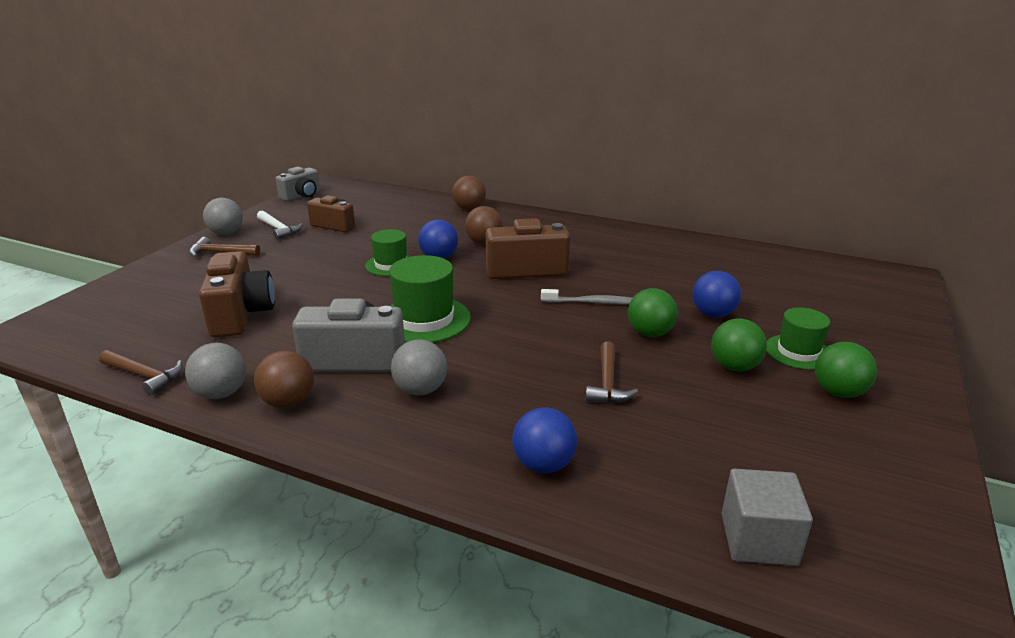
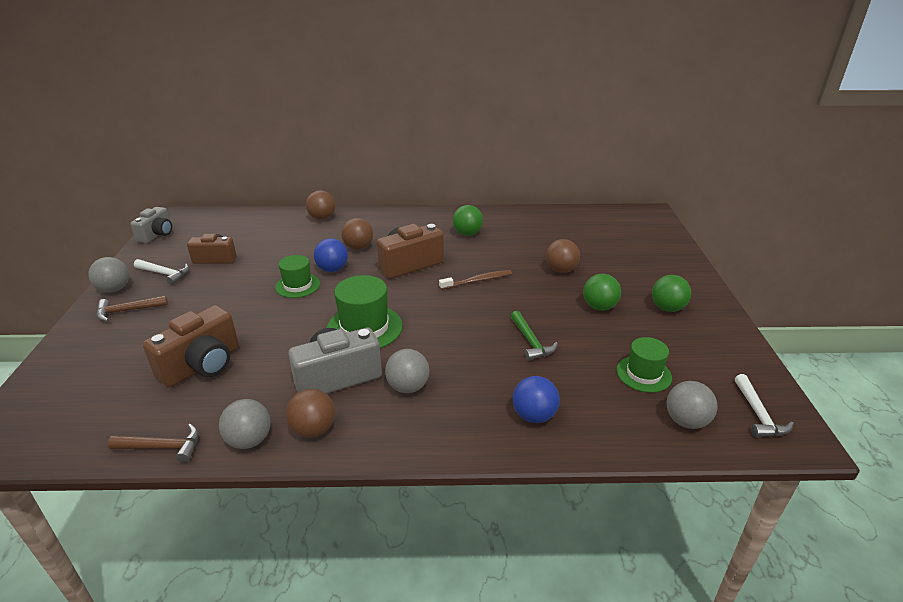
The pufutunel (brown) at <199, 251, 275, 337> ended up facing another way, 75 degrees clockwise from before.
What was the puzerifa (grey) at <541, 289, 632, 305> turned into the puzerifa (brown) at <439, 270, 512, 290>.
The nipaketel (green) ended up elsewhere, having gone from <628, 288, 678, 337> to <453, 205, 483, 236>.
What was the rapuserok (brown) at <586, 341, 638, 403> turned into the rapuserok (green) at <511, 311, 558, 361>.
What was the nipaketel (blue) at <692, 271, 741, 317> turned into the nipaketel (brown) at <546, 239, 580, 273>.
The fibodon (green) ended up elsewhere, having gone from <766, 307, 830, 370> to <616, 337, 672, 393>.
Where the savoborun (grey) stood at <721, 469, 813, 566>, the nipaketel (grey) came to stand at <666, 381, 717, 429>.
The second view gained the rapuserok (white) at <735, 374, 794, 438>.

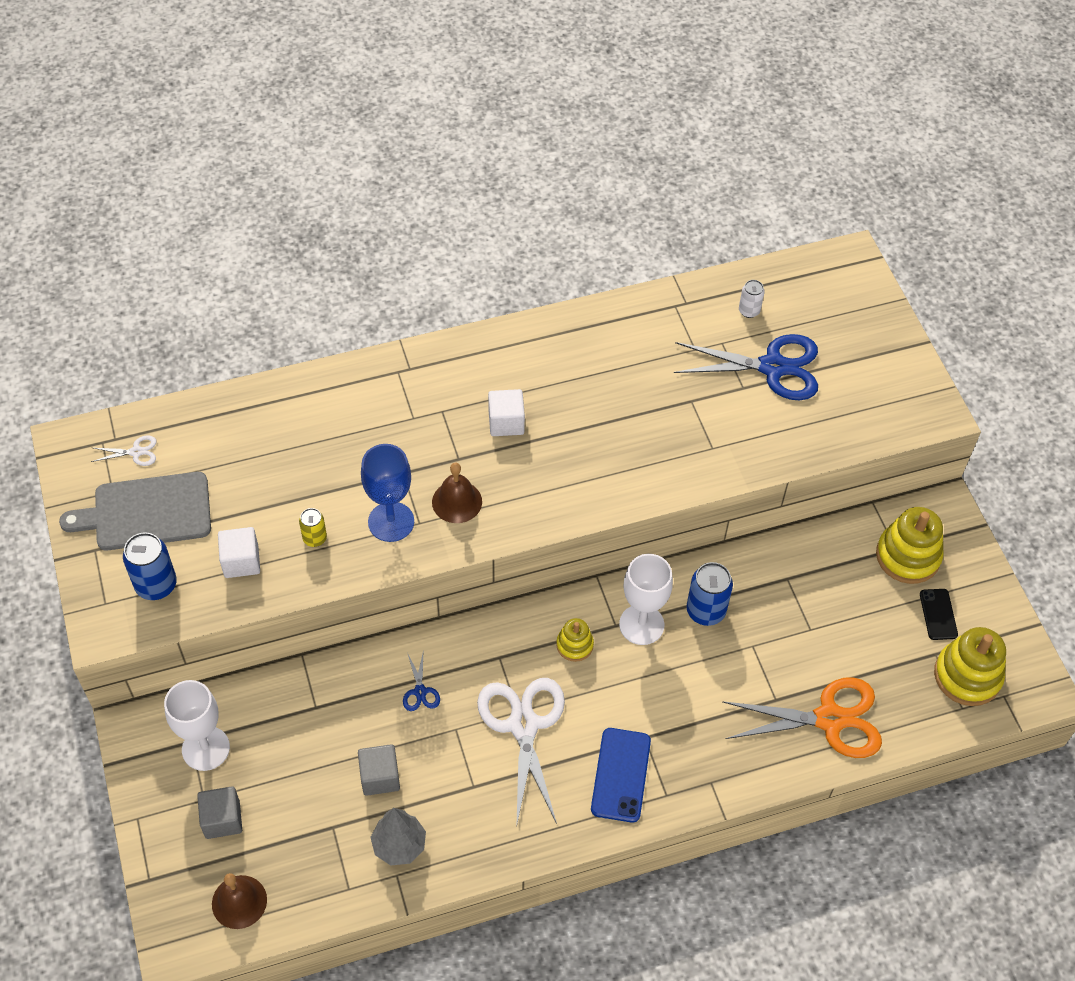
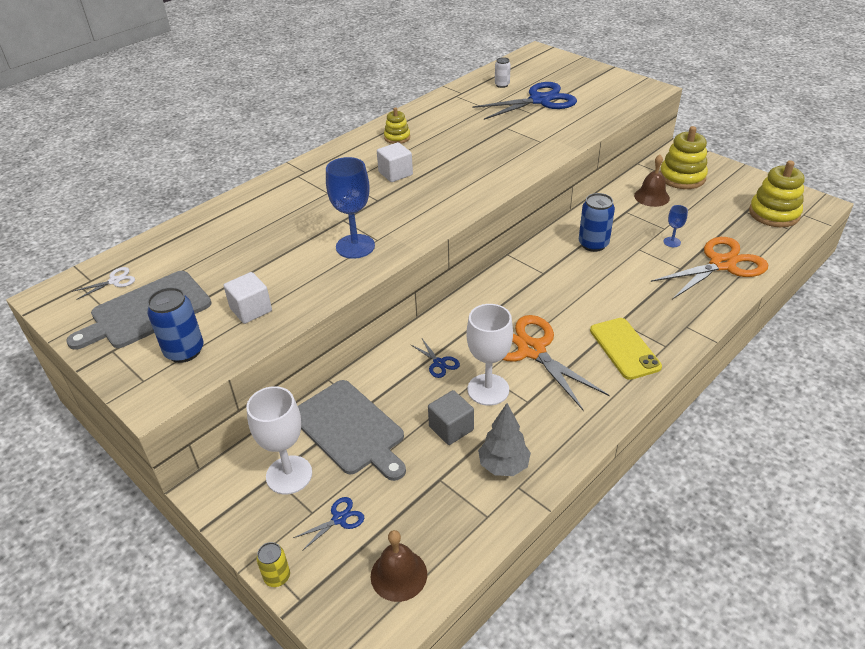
The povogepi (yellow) ended up elsewhere, having gone from <299, 508, 327, 547> to <257, 542, 290, 587>.
Where the savoborun (grey) stood at <197, 786, 242, 839>, the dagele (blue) came to stand at <293, 497, 364, 551>.
The second view gained the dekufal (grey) at <298, 380, 406, 481>.
The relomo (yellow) ended up elsewhere, having gone from <556, 618, 594, 662> to <384, 107, 410, 144>.
The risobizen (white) ended up elsewhere, having gone from <619, 554, 673, 645> to <467, 304, 513, 406>.
What was the dagele (white) at <477, 678, 565, 828> turned into the dagele (orange) at <502, 315, 610, 411>.
What was the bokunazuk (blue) at <591, 728, 651, 823> turned into the bokunazuk (yellow) at <590, 318, 662, 380>.
The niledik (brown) ended up elsewhere, having gone from <432, 463, 482, 523> to <634, 155, 670, 207>.
The second view gained the risobizen (blue) at <663, 205, 688, 247>.
The second view lost the bokunazuk (black) at <920, 589, 958, 640>.

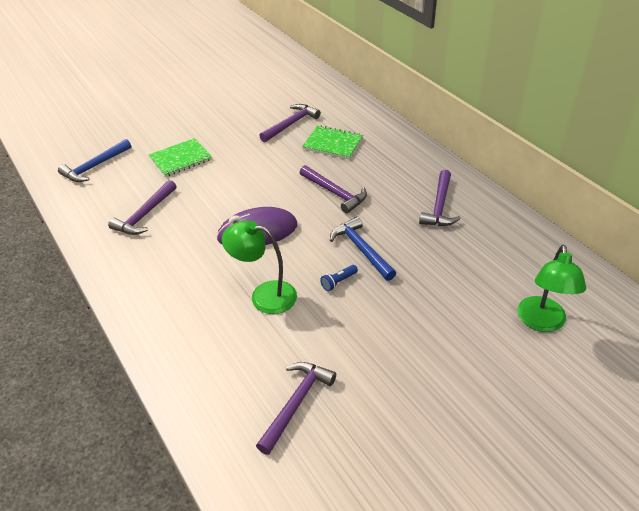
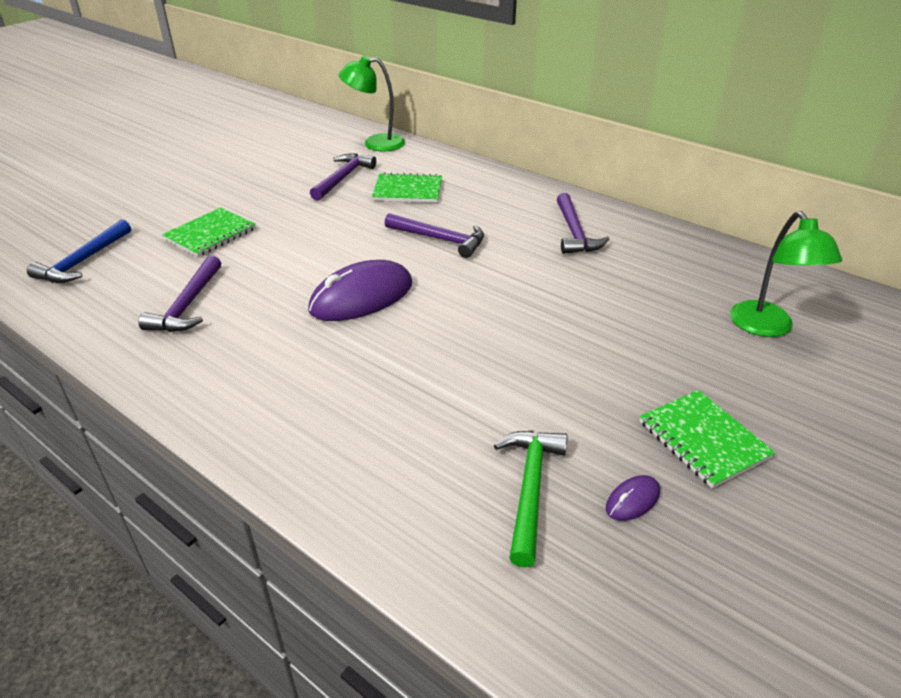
The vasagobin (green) ended up elsewhere, having gone from <222, 221, 297, 314> to <339, 56, 405, 152>.
What was the rapuserok (purple) at <256, 362, 336, 455> turned into the rapuserok (green) at <494, 431, 568, 568>.
The second view gained the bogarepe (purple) at <606, 475, 660, 521>.
The second view gained the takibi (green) at <640, 390, 775, 488>.
The second view lost the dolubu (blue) at <320, 265, 358, 291>.
The second view lost the rapuserok (blue) at <330, 217, 396, 281>.

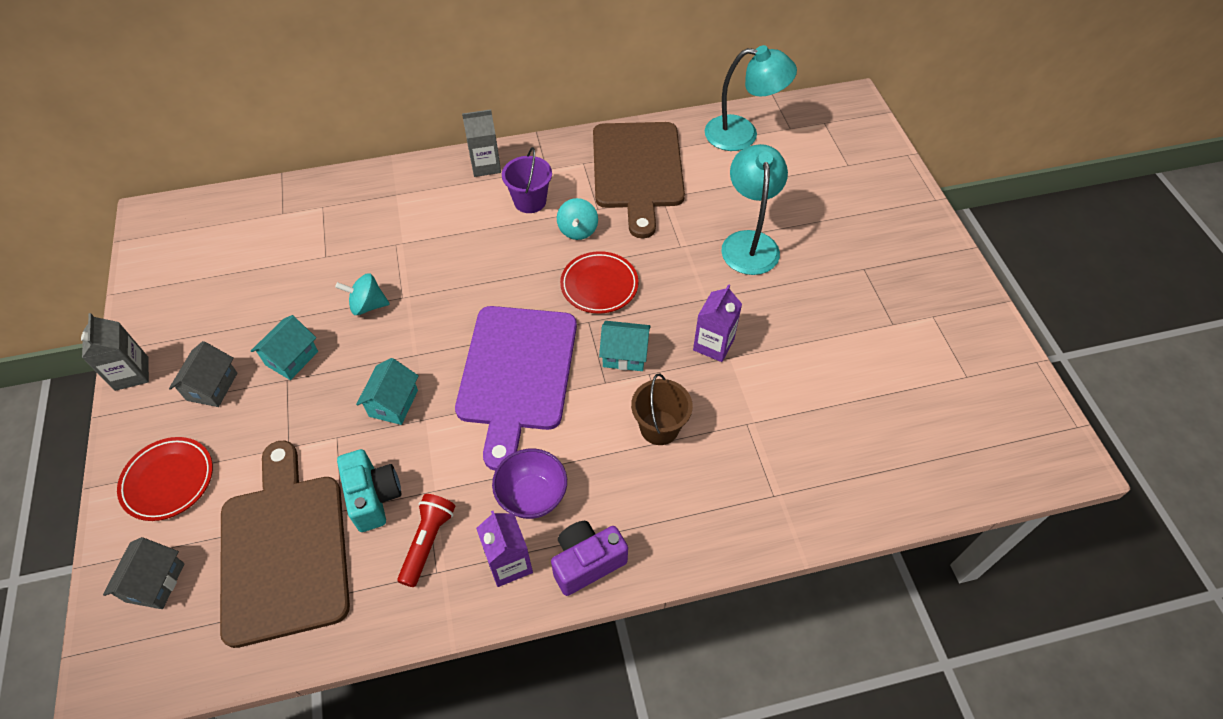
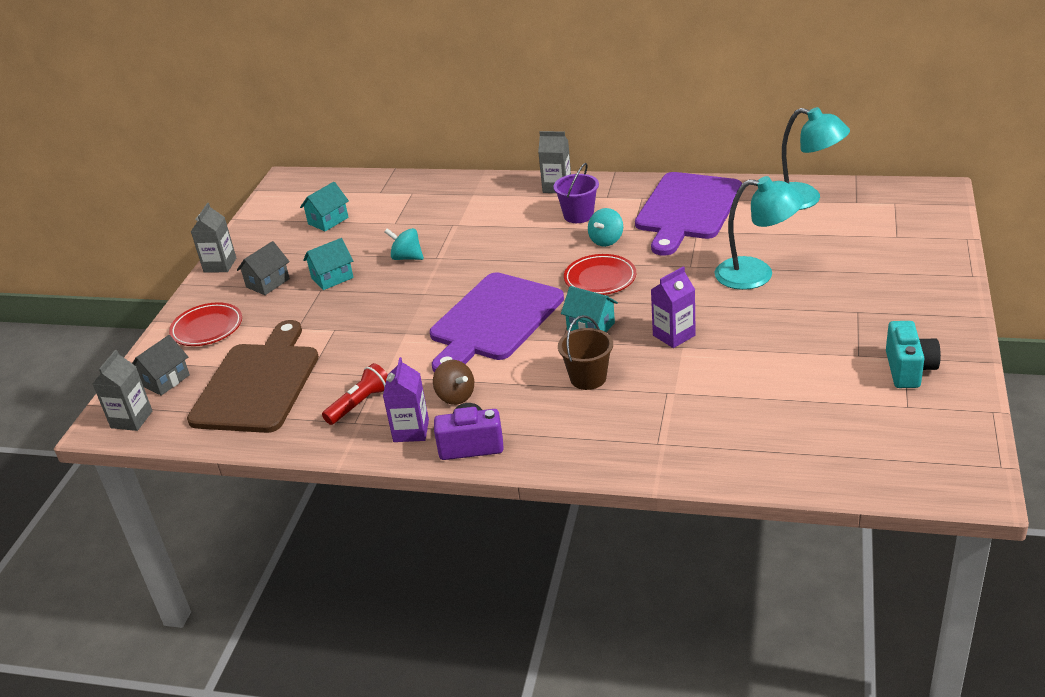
The second view gained the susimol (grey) at <93, 349, 153, 431>.
The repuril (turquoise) ended up elsewhere, having gone from <356, 358, 419, 425> to <300, 182, 349, 231>.
Where the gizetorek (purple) stood at <492, 449, 567, 519>, the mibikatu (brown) came to stand at <433, 360, 474, 405>.
What was the dekufal (brown) at <593, 122, 685, 238> turned into the dekufal (purple) at <635, 172, 742, 256>.
The vasagobin (turquoise) at <721, 144, 788, 275> ended up facing another way, 75 degrees clockwise from before.
The pufutunel (turquoise) ended up elsewhere, having gone from <337, 449, 401, 532> to <886, 321, 941, 388>.

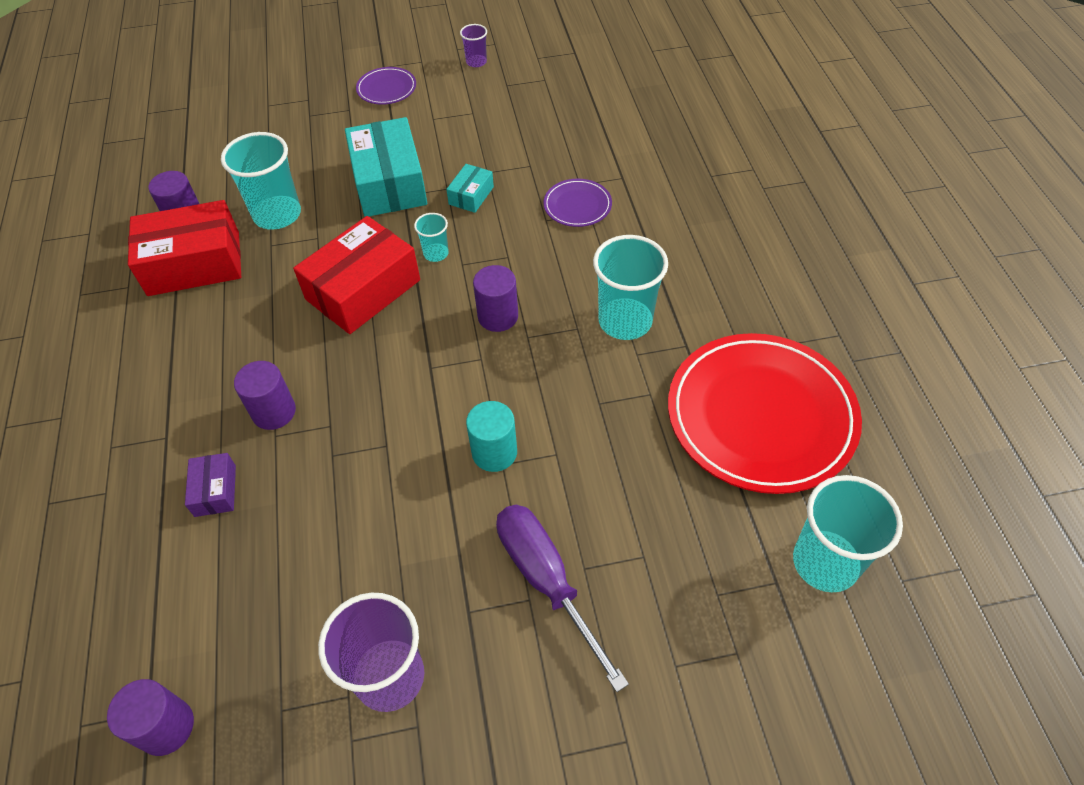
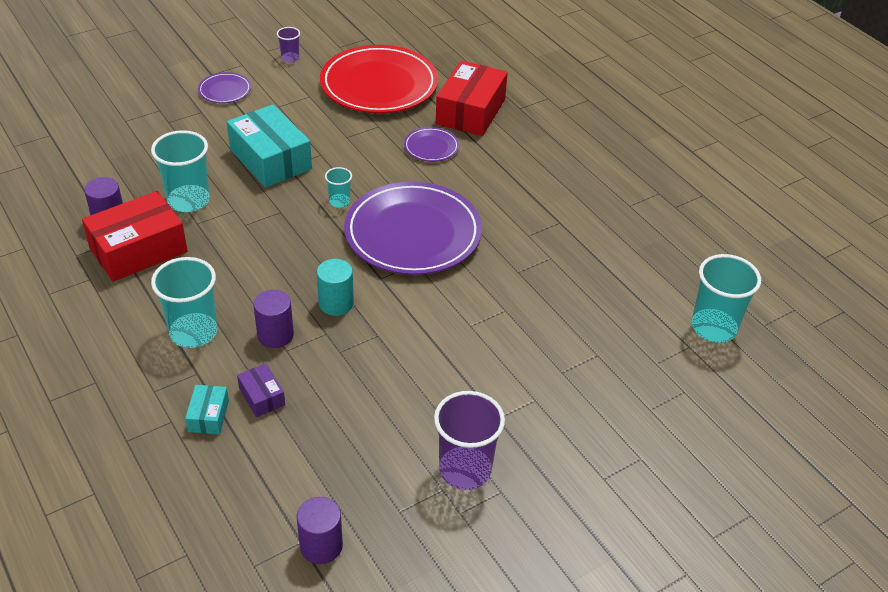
The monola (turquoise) ended up elsewhere, having gone from <593, 235, 668, 340> to <151, 257, 217, 348>.
The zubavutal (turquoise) ended up elsewhere, having gone from <446, 164, 494, 213> to <185, 385, 229, 434>.
The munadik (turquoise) ended up elsewhere, having gone from <466, 401, 517, 472> to <317, 259, 354, 316>.
The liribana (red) ended up elsewhere, having gone from <668, 333, 862, 494> to <320, 45, 438, 113>.
Where the munadik (purple) stood at <473, 265, 518, 332>, the liribana (purple) came to stand at <344, 181, 482, 275>.
The zubavutal (red) ended up elsewhere, having gone from <293, 216, 420, 334> to <436, 61, 508, 136>.
The second view lost the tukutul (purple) at <496, 504, 629, 692>.

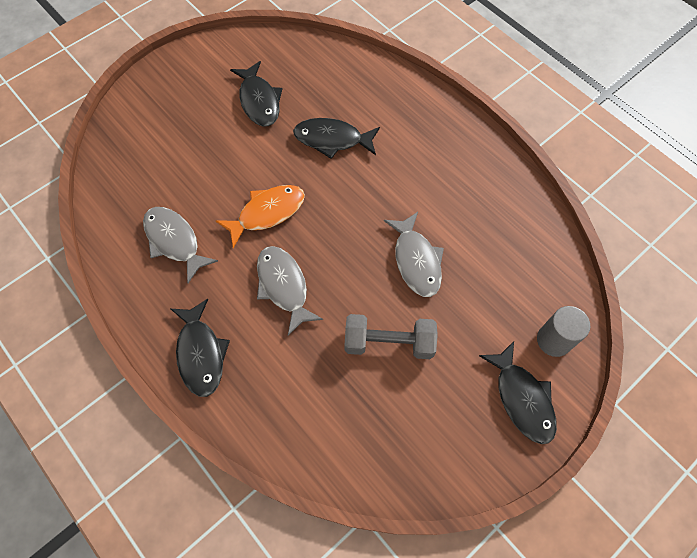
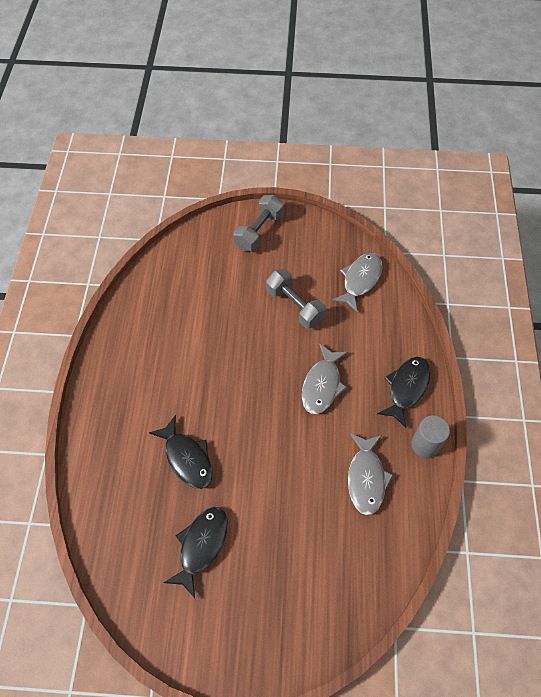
Where the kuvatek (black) stood at <479, 341, 557, 444>, the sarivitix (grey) came to stand at <234, 195, 284, 251>.
The kuvatek (grey) ended up elsewhere, having gone from <384, 212, 444, 297> to <332, 253, 382, 312>.
The munadik (grey) ended up elsewhere, having gone from <537, 306, 590, 357> to <411, 415, 450, 458>.
The second view lost the kuvatek (orange) at <216, 185, 305, 248>.

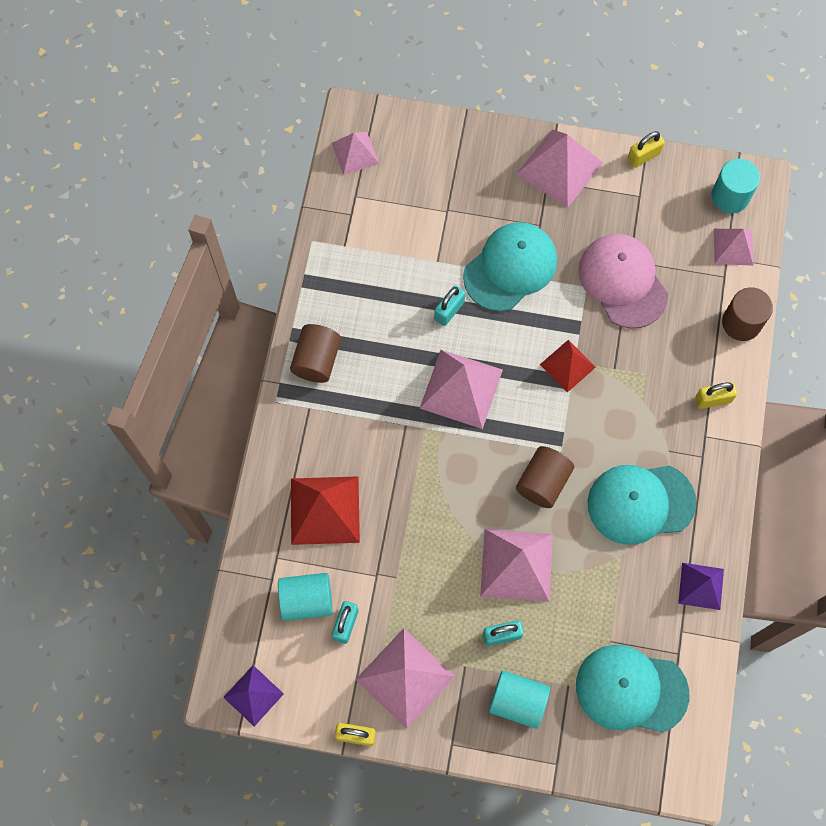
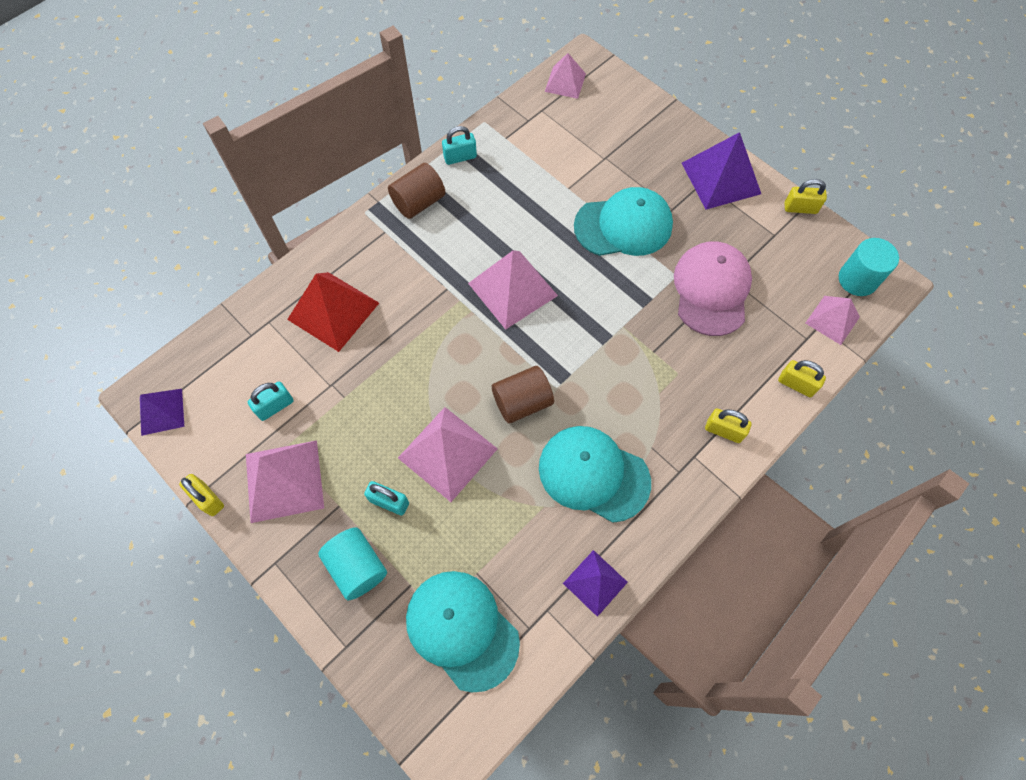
The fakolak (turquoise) ended up elsewhere, having gone from <434, 285, 465, 326> to <442, 126, 477, 165>.
What was the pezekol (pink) at <516, 129, 603, 208> turned into the pezekol (purple) at <682, 132, 761, 210>.
Where the munadik (brown) stood at <722, 287, 773, 341>, the fakolak (yellow) came to stand at <778, 360, 826, 397>.
The second view lost the munadik (turquoise) at <278, 573, 332, 621>.
The second view lost the pezekol (red) at <540, 340, 596, 392>.

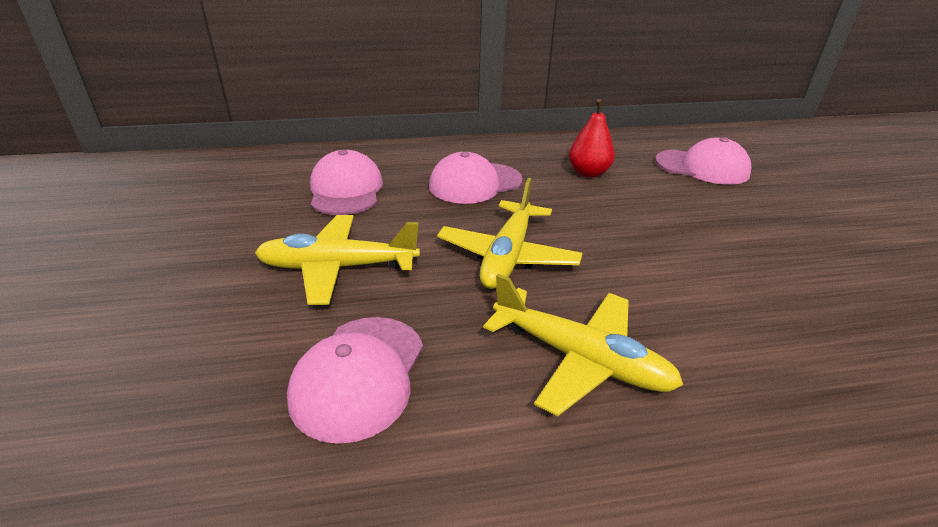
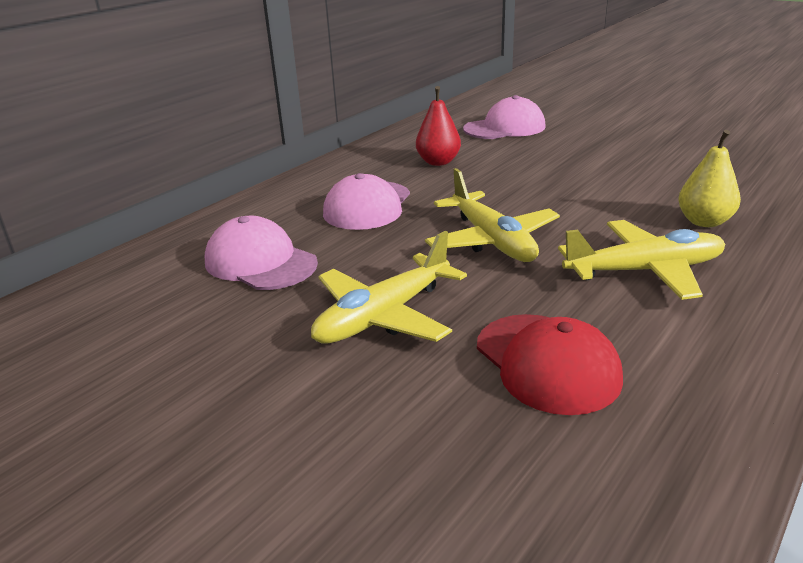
What was the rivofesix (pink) at <287, 317, 423, 444> turned into the rivofesix (red) at <477, 314, 623, 415>.
The second view gained the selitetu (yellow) at <678, 130, 741, 227>.

